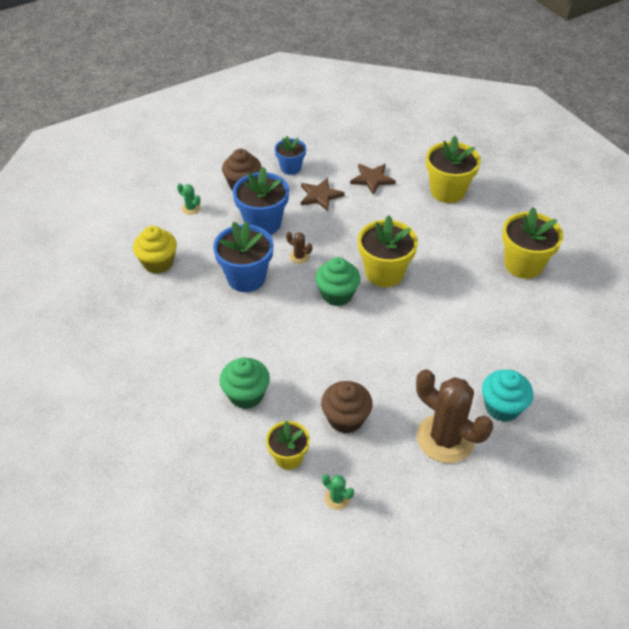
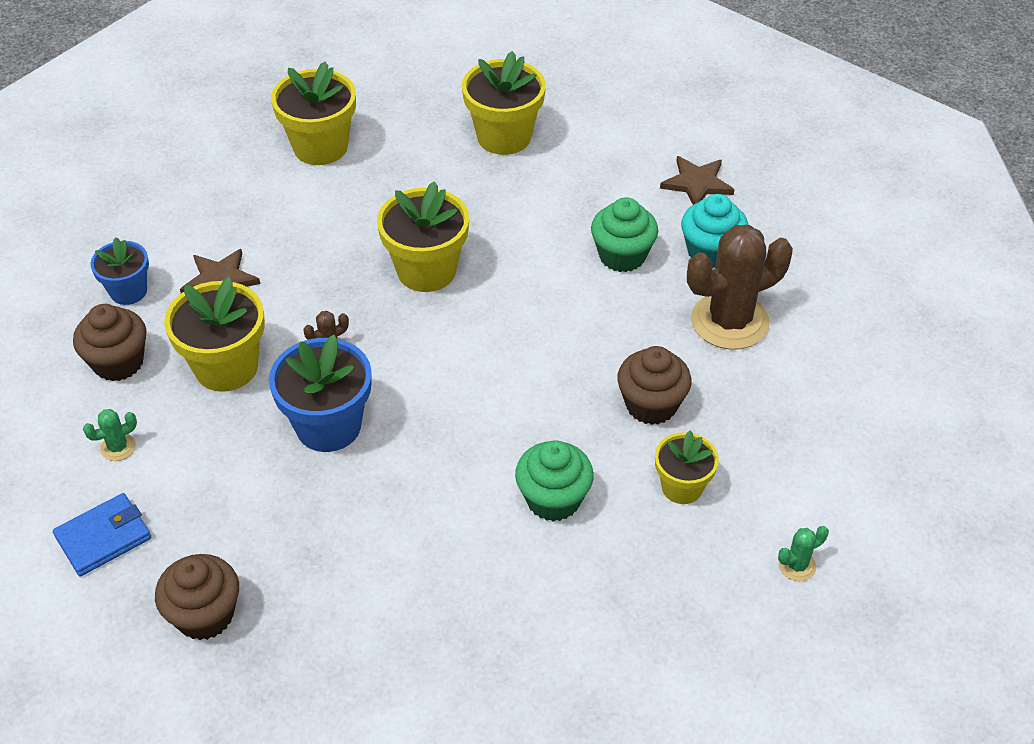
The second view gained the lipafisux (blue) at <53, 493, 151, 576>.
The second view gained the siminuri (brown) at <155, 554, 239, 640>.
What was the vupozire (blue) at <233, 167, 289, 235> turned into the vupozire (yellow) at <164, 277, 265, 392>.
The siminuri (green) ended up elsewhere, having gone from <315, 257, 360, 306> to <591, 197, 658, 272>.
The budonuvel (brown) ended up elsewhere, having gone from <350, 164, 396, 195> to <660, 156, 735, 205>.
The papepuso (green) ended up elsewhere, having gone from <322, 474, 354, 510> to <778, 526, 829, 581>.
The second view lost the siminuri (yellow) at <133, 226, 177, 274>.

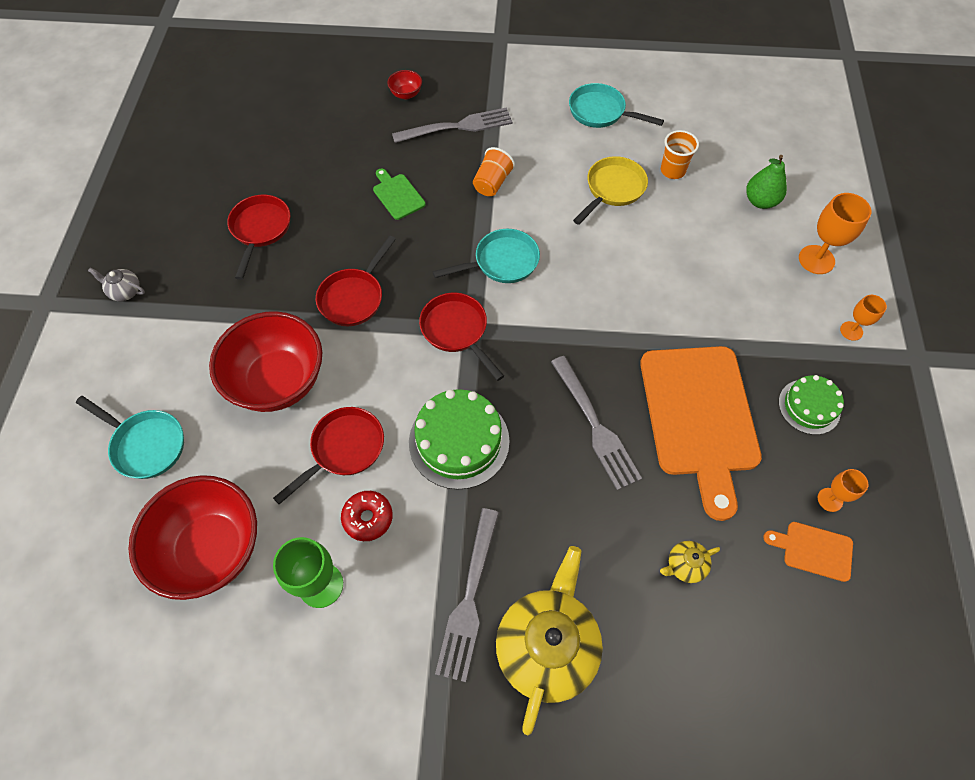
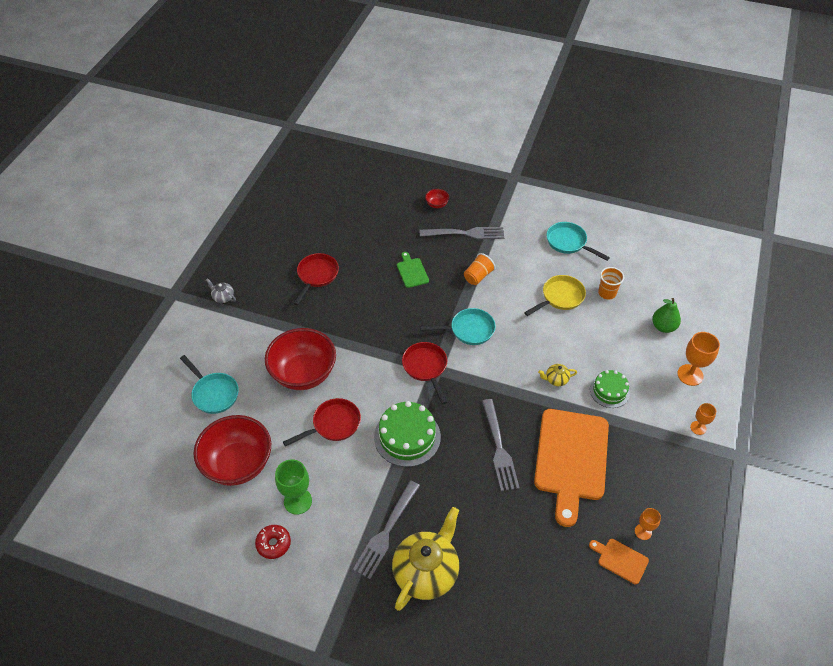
The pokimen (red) ended up elsewhere, having gone from <341, 491, 393, 541> to <255, 525, 291, 559>.
The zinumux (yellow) ended up elsewhere, having gone from <660, 541, 720, 583> to <538, 364, 577, 386>.
The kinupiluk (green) ended up elsewhere, having gone from <779, 375, 844, 435> to <590, 370, 630, 408>.
The second view lost the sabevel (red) at <316, 235, 396, 326>.

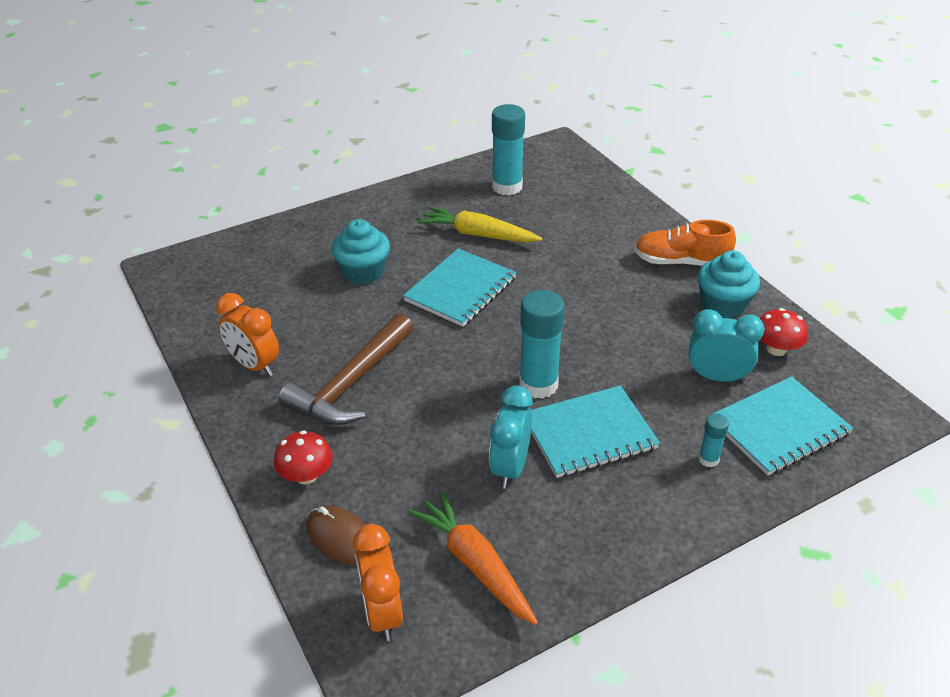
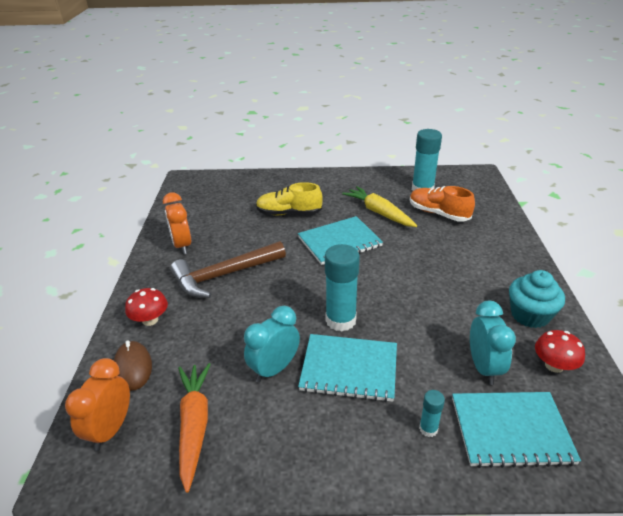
Where the siminuri (turquoise) stood at <331, 219, 390, 285>, the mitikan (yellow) came to stand at <256, 182, 323, 215>.
The mitikan (orange) ended up elsewhere, having gone from <634, 220, 736, 266> to <410, 186, 475, 222>.
The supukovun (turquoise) at <688, 309, 765, 382> ended up facing another way, 45 degrees clockwise from before.

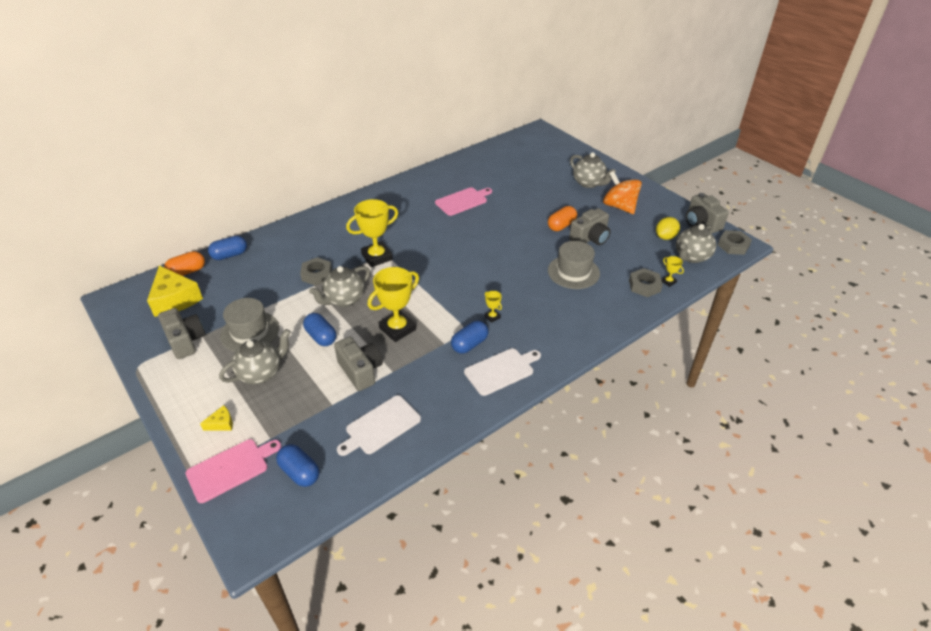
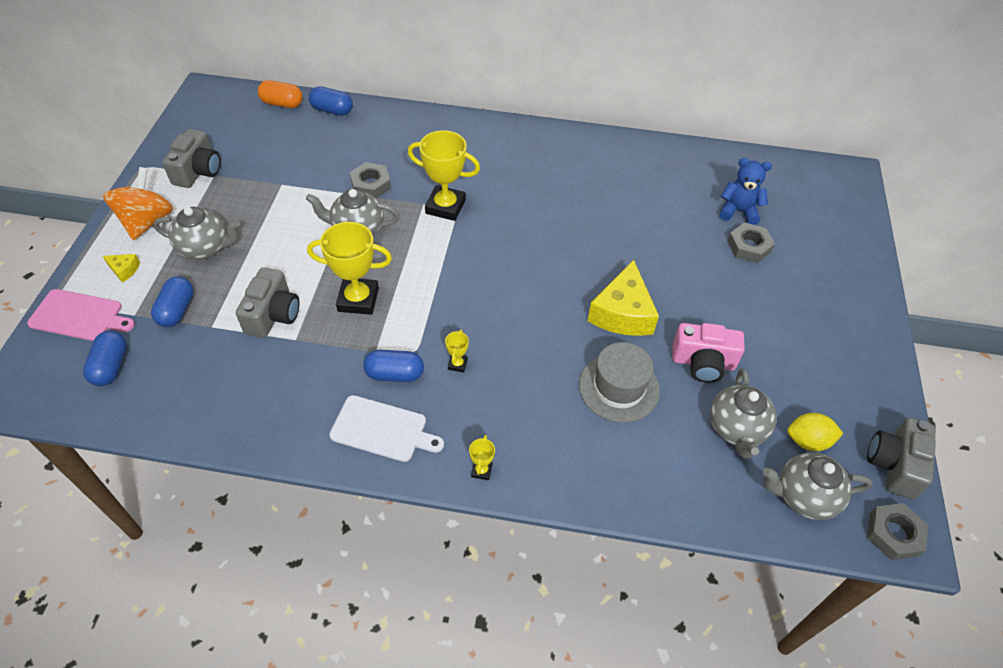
The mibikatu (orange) ended up elsewhere, having gone from <603, 171, 642, 214> to <103, 167, 173, 240>.
The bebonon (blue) ended up elsewhere, having gone from <303, 313, 336, 346> to <151, 276, 194, 327>.
The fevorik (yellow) ended up elsewhere, having gone from <661, 256, 684, 287> to <469, 435, 495, 480>.
The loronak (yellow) ended up elsewhere, having gone from <147, 266, 203, 317> to <588, 260, 659, 336>.
What was the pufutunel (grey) at <569, 208, 611, 245> turned into the pufutunel (pink) at <672, 323, 745, 383>.
The zinumux (grey) ended up elsewhere, having gone from <570, 152, 616, 188> to <710, 368, 777, 459>.
The second view gained the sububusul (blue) at <719, 158, 772, 225>.
The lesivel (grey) ended up elsewhere, having gone from <629, 268, 663, 297> to <727, 222, 775, 263>.
The second view lost the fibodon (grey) at <220, 298, 279, 352>.
The second view lost the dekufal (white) at <337, 395, 421, 456>.
The second view lost the dekufal (pink) at <435, 187, 492, 216>.
The second view lost the bebonon (orange) at <548, 206, 577, 231>.

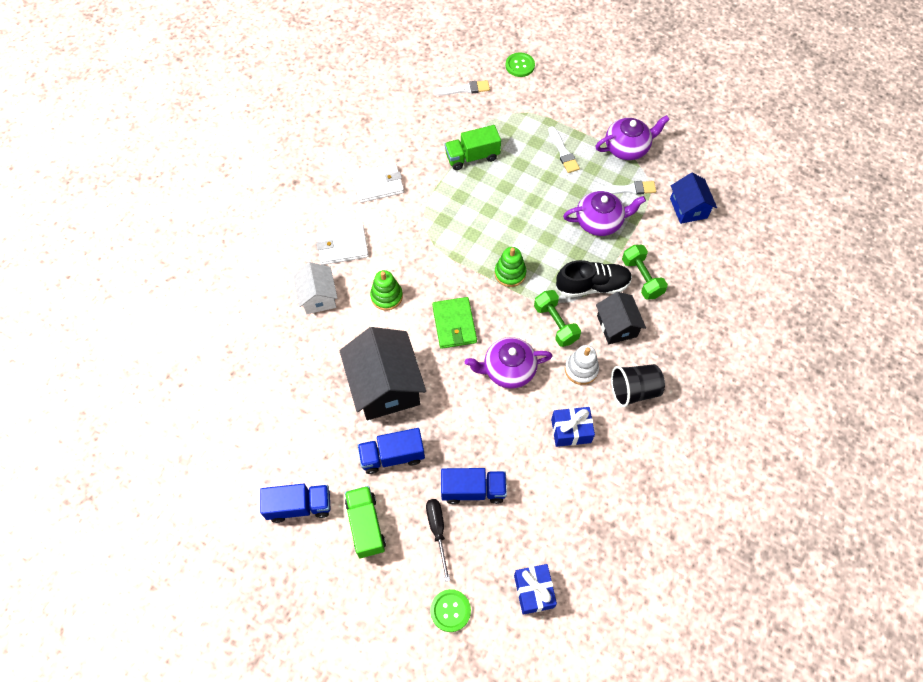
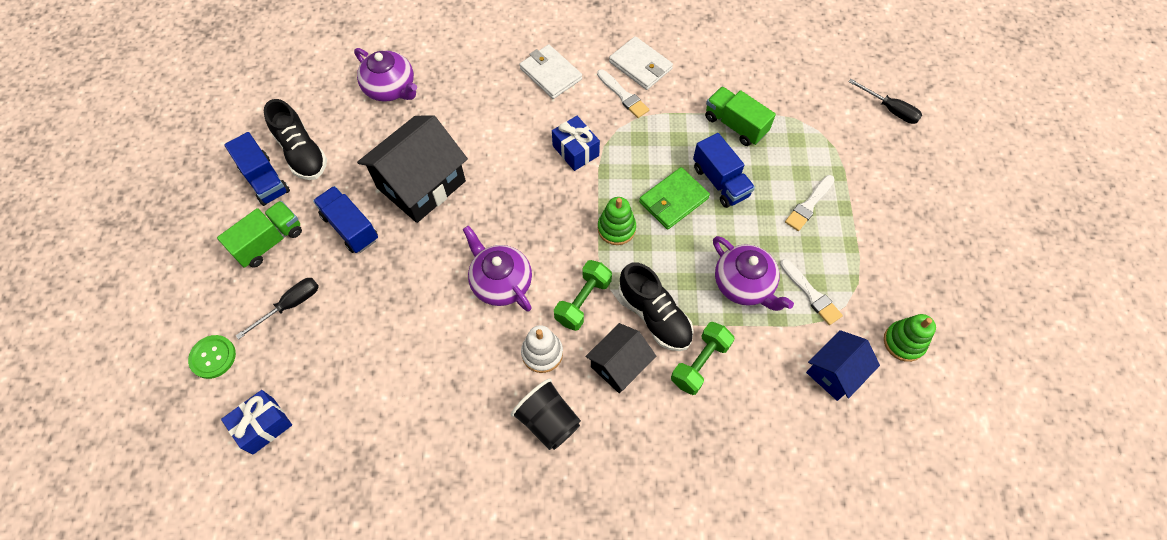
The second view gained the mitikan (black) at <264, 99, 327, 180>.
The zinumux (purple) ended up elsewhere, having gone from <595, 115, 670, 160> to <354, 48, 417, 102>.
The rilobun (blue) ended up elsewhere, having gone from <551, 407, 595, 447> to <552, 116, 600, 171>.
The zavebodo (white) ended up elsewhere, having gone from <433, 80, 490, 96> to <597, 69, 649, 118>.
The lipafisux (green) ended up elsewhere, having gone from <432, 297, 477, 349> to <639, 167, 710, 230>.
The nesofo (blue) ended up elsewhere, having gone from <441, 468, 507, 504> to <693, 133, 755, 208>.
Where the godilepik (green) stood at <506, 52, 535, 77>, the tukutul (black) came to stand at <848, 79, 922, 124>.
The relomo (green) ended up elsewhere, having gone from <370, 270, 403, 310> to <884, 314, 936, 362>.
The second view lost the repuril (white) at <293, 262, 337, 314>.

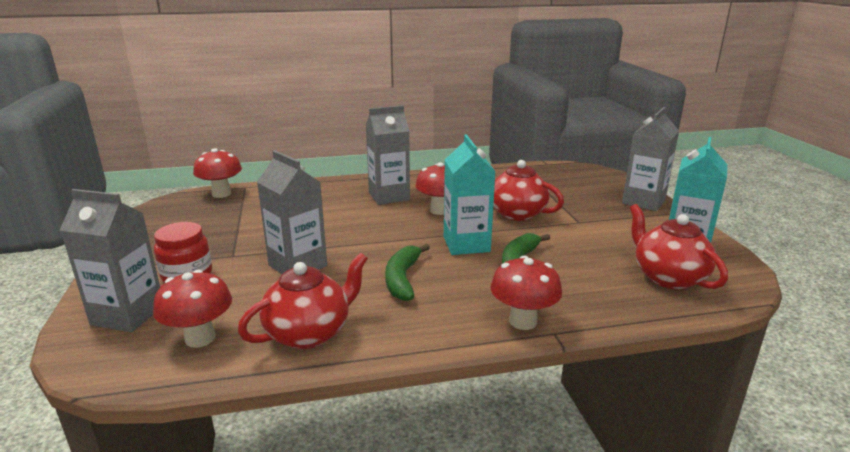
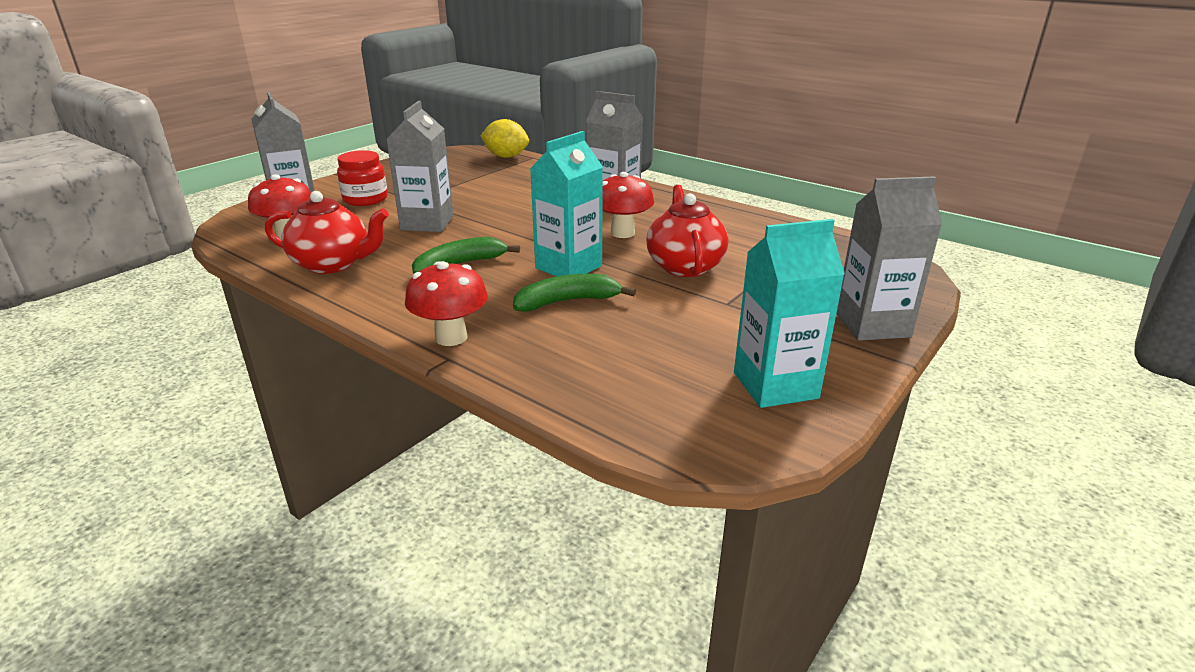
Where the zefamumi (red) stood at <193, 148, 242, 198>, the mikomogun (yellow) came to stand at <481, 119, 529, 158>.
The second view lost the zinumux (red) at <630, 204, 728, 289>.

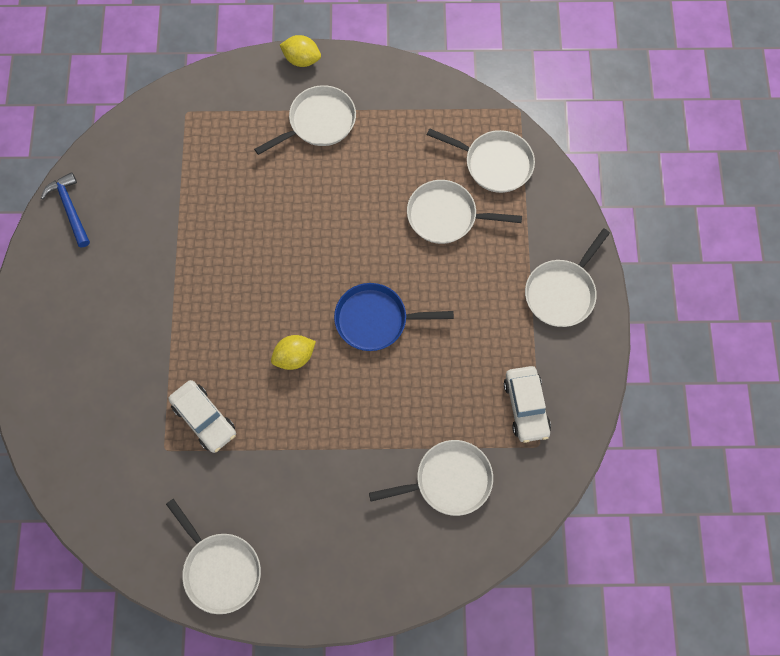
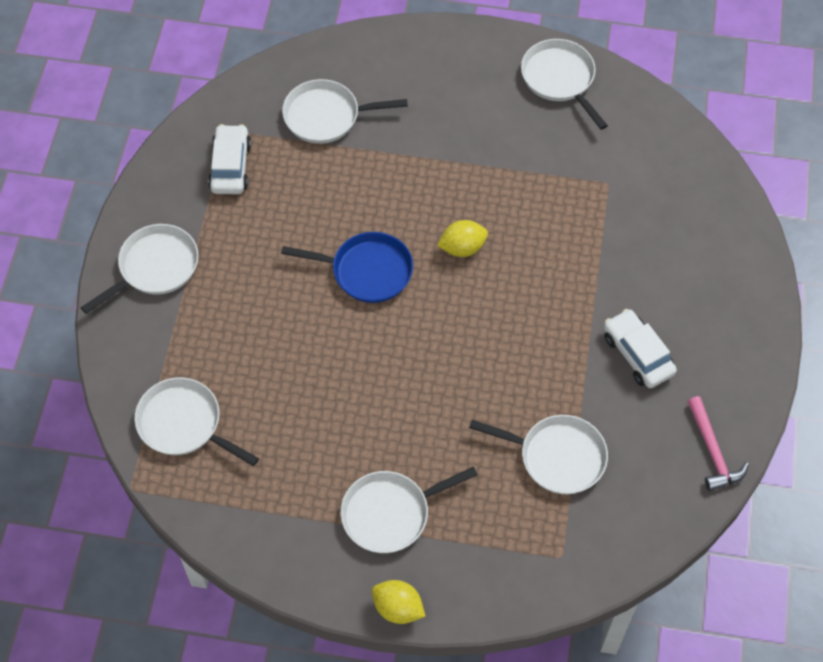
The sabevel (white) ended up elsewhere, having gone from <407, 180, 522, 244> to <469, 415, 608, 494>.
The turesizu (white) ended up elsewhere, having gone from <169, 380, 236, 453> to <604, 309, 677, 388>.
What was the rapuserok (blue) at <41, 172, 90, 248> turned into the rapuserok (pink) at <687, 396, 749, 491>.

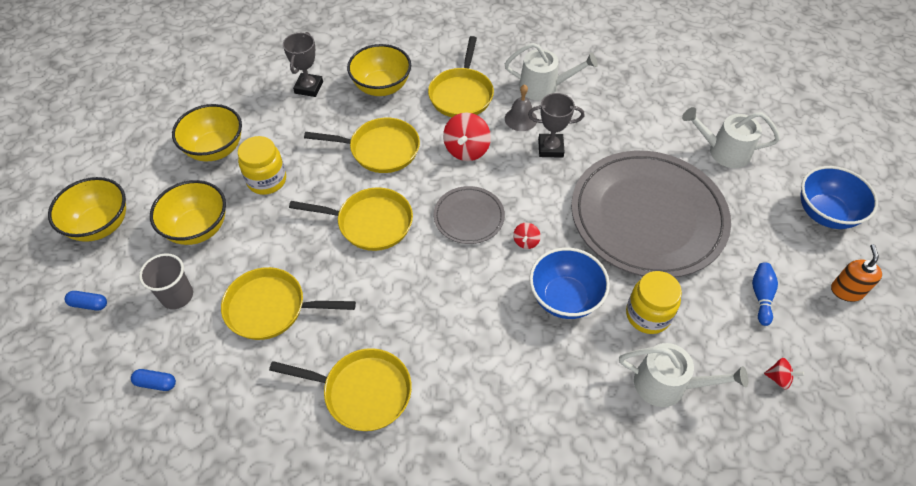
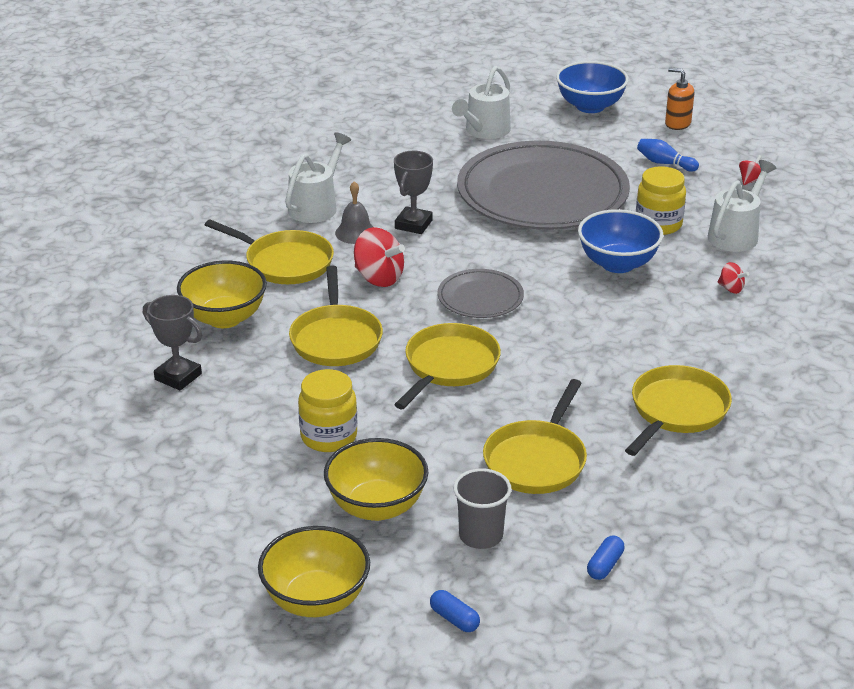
The sabevel (yellow) at <304, 118, 420, 173> ended up facing another way, 150 degrees clockwise from before.
The bebonon (blue) at <65, 291, 107, 310> ended up facing another way, 75 degrees counterclockwise from before.
The mibikatu (red) ended up elsewhere, having gone from <513, 223, 541, 249> to <718, 262, 749, 294>.
The second view lost the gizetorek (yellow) at <172, 104, 242, 162>.

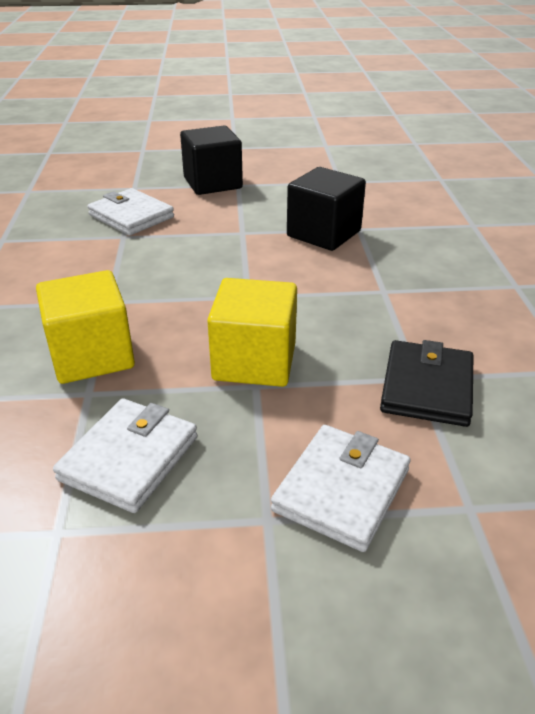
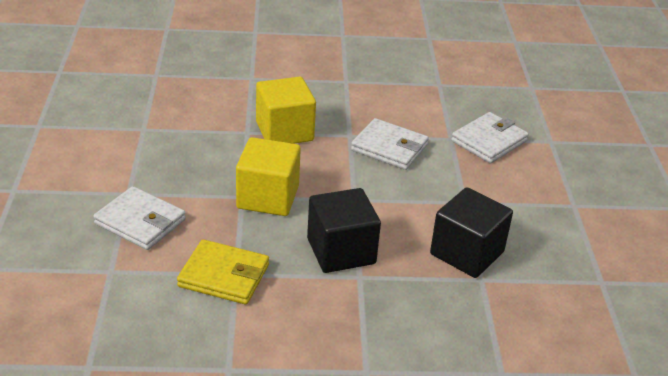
What was the lipafisux (black) at <380, 340, 473, 427> turned into the lipafisux (yellow) at <177, 239, 269, 305>.
The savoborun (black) ended up elsewhere, having gone from <180, 126, 243, 195> to <307, 188, 381, 273>.
The lipafisux (white) ended up elsewhere, having gone from <53, 398, 197, 513> to <351, 118, 429, 170>.

